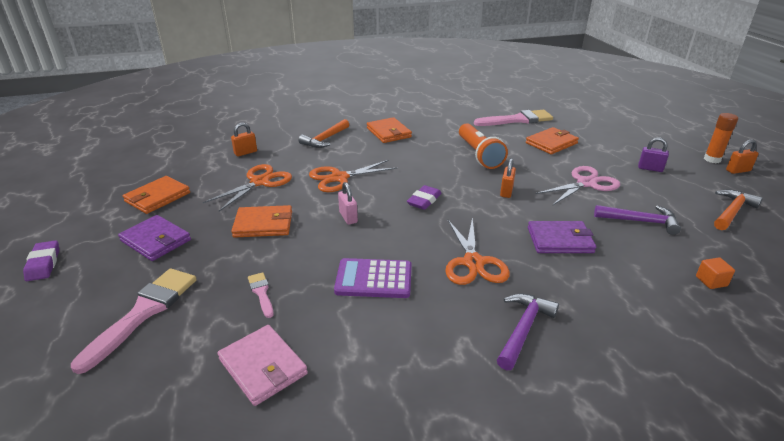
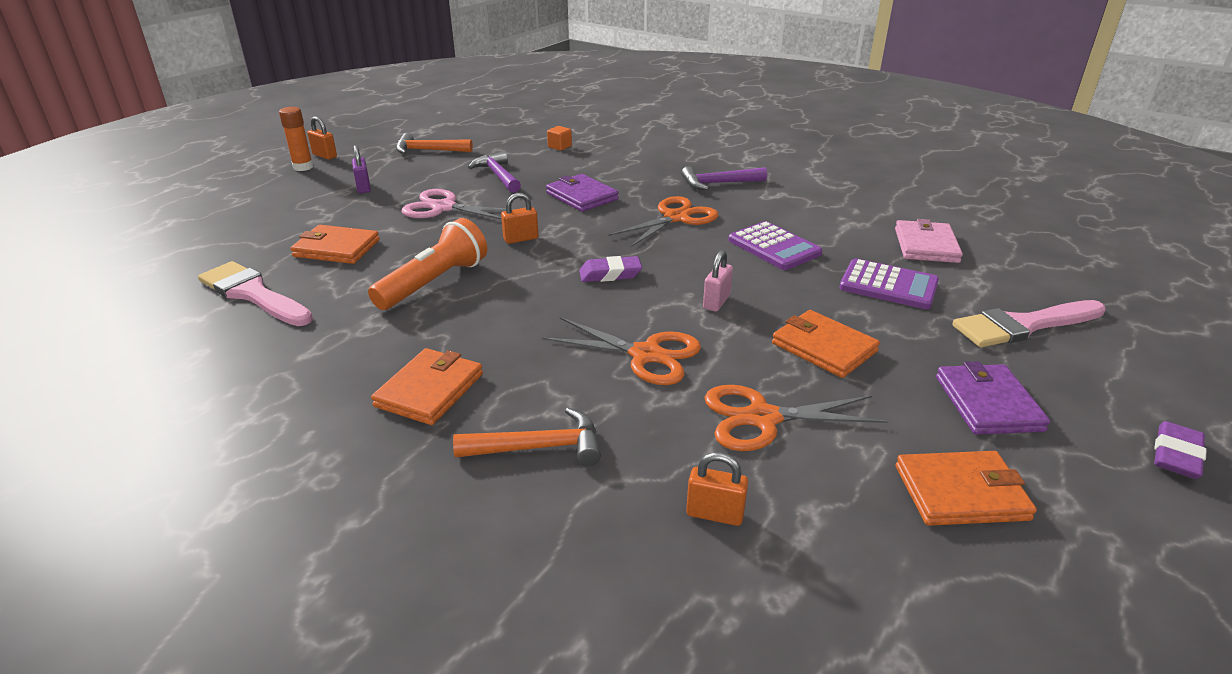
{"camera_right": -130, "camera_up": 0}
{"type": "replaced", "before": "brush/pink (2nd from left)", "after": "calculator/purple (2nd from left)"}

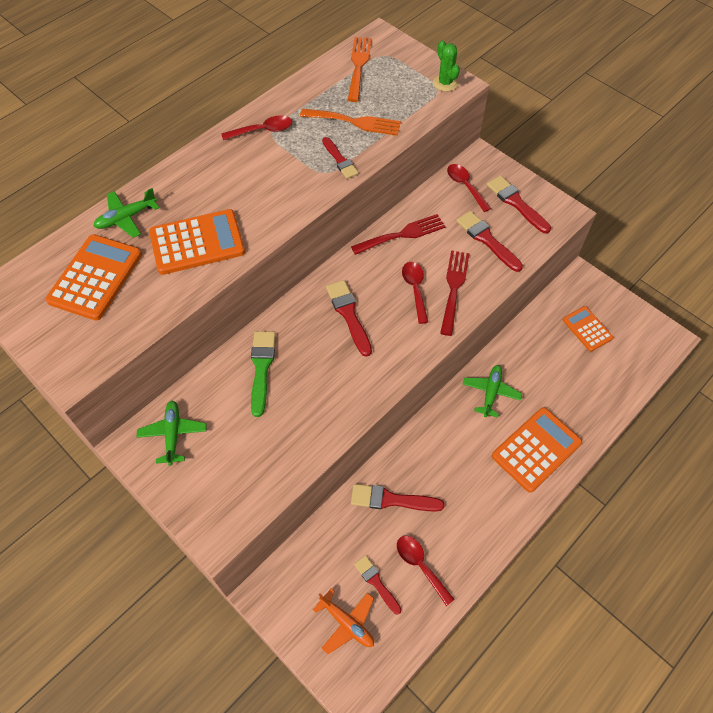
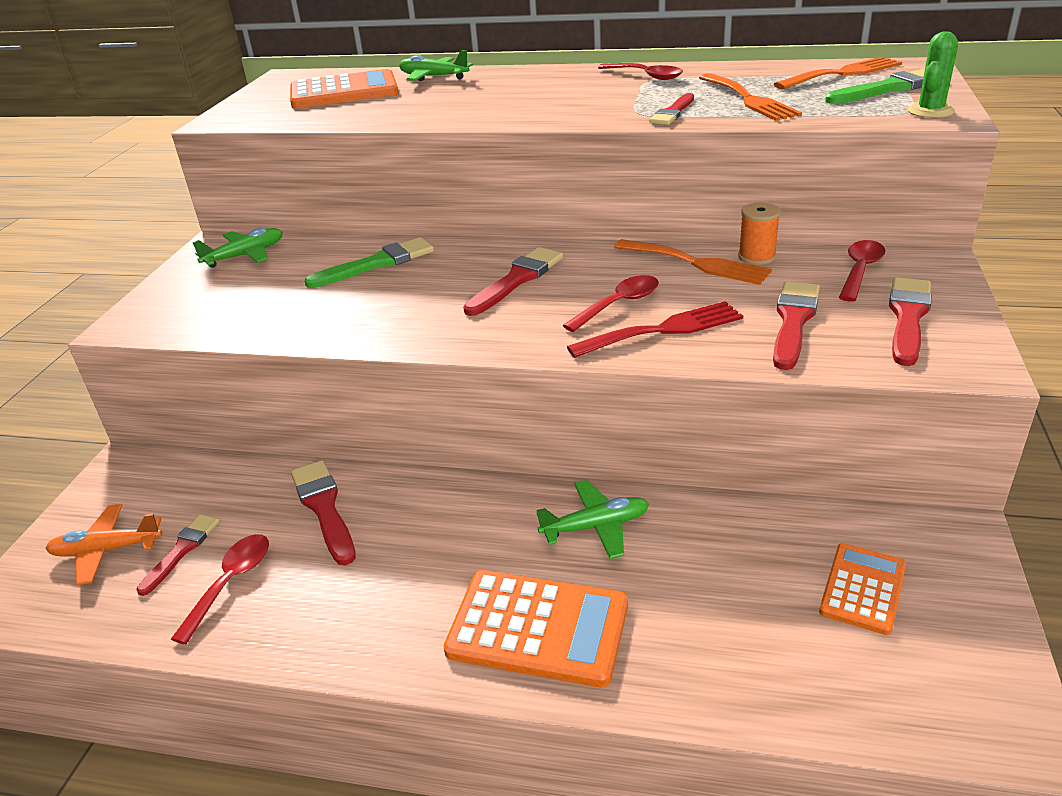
{"camera_right": 60, "camera_up": -25}
{"type": "turned", "before": "plane/orange", "turn": 75}
{"type": "recoloured", "before": "fork/red (1st from left)", "after": "fork/orange (1st from left)"}
{"type": "added", "after": "spool/orange"}
{"type": "added", "after": "brush/green (2nd from left)"}
{"type": "removed", "before": "calculator/orange (2nd from left)"}

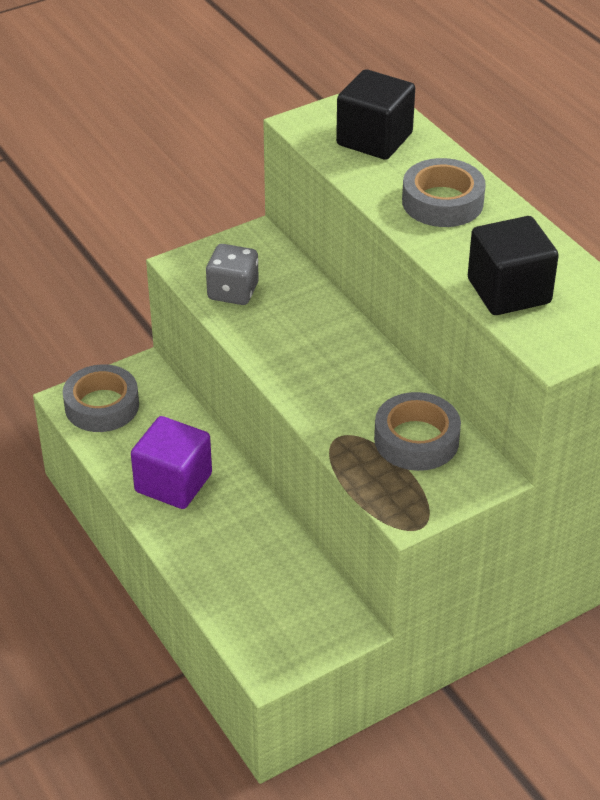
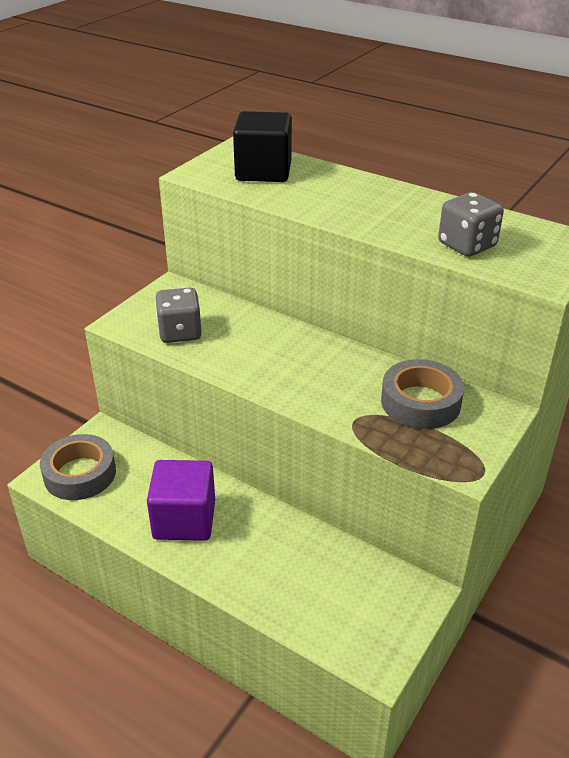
{"camera_right": -25, "camera_up": -5}
{"type": "replaced", "before": "cube/black (2nd from left)", "after": "dice/grey (2nd from left)"}
{"type": "removed", "before": "tape/grey (3rd from left)"}

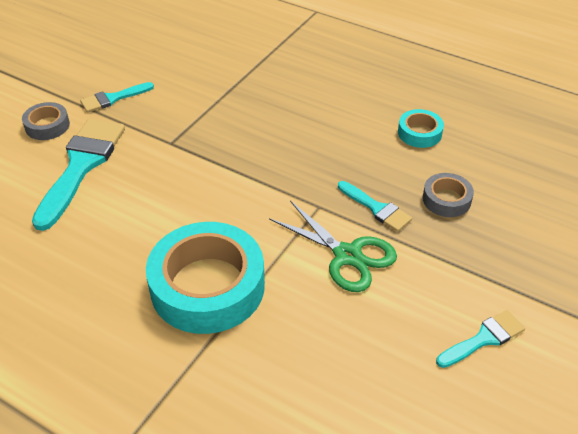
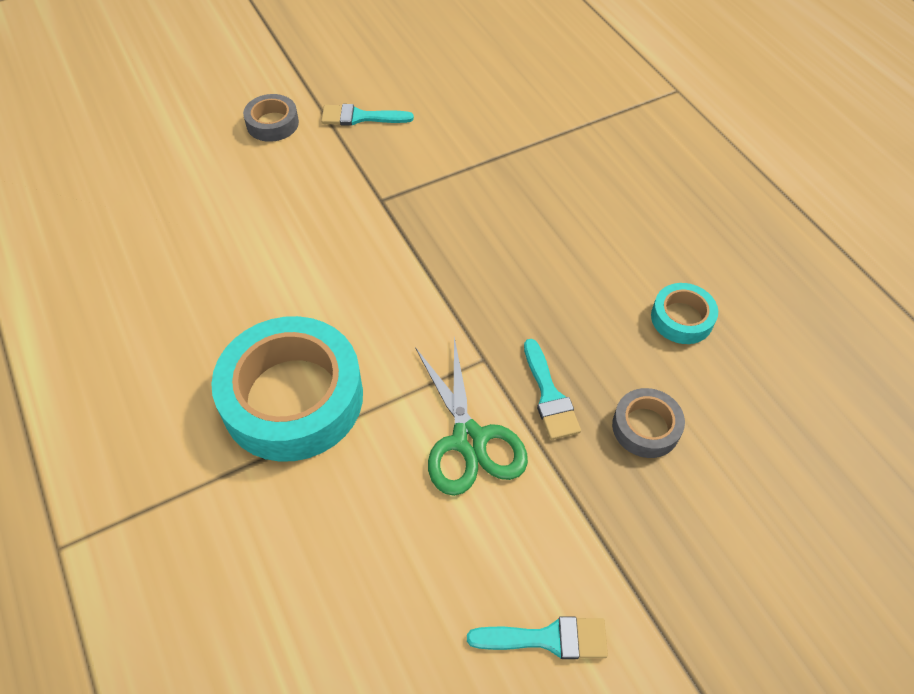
{"camera_right": 30, "camera_up": 10}
{"type": "removed", "before": "brush/turquoise (1st from left)"}

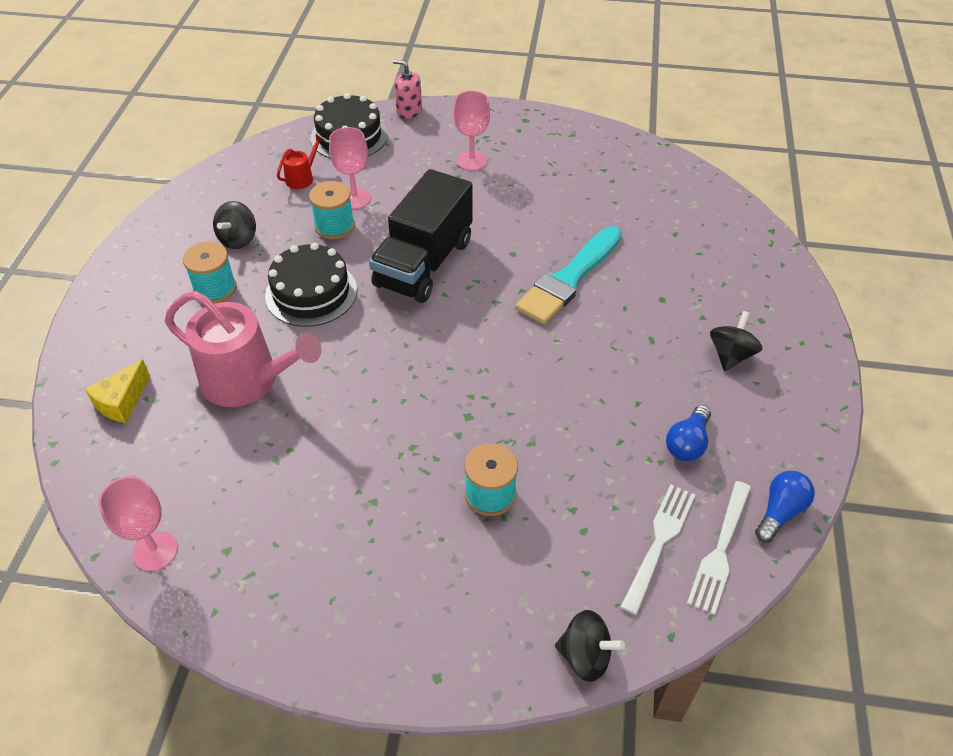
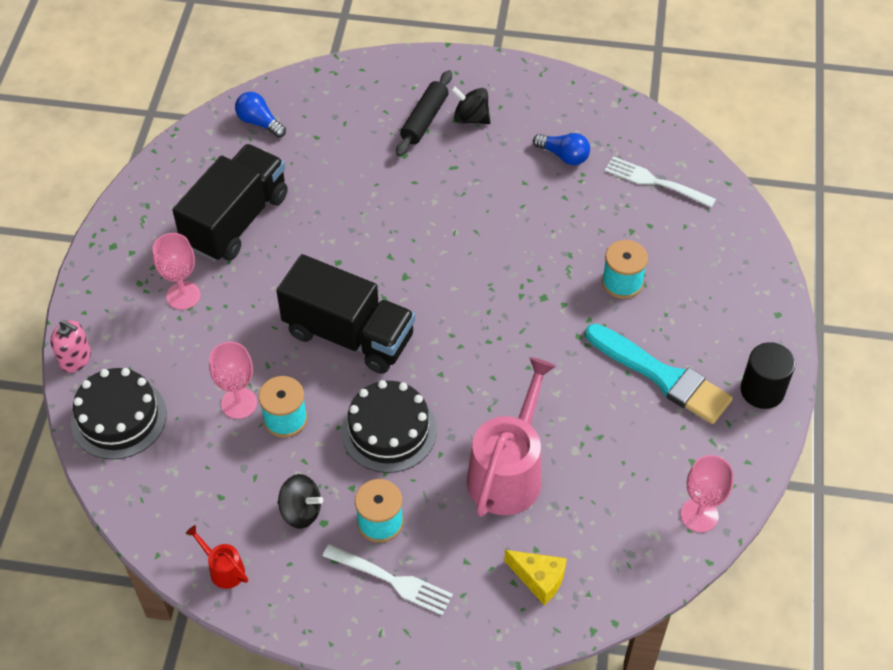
{"camera_right": -90, "camera_up": 5}
{"type": "turned", "before": "soap dispenser/pink", "turn": -90}
{"type": "added", "after": "truck/black (1st from left)"}
{"type": "moved", "before": "watering can/red"}
{"type": "moved", "before": "light bulb/blue (2nd from left in the first image)", "after": "light bulb/blue (1st from left)"}
{"type": "moved", "before": "fork/white (2nd from left in the first image)", "after": "fork/white (1st from left)"}
{"type": "added", "after": "rolling pin/black"}
{"type": "moved", "before": "brush/turquoise"}
{"type": "added", "after": "cylinder/black"}
{"type": "removed", "before": "spinning top/black (2nd from left)"}

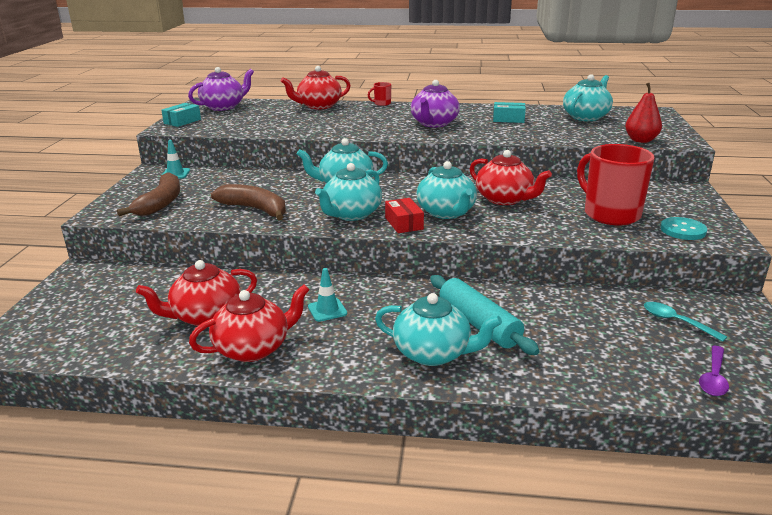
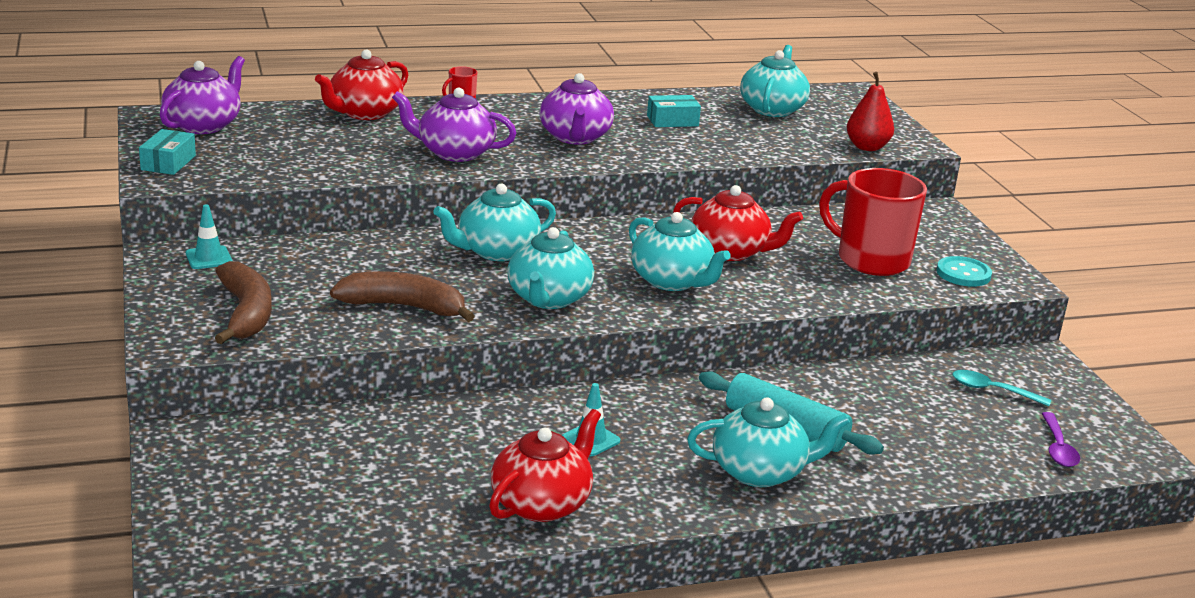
{"camera_right": -25, "camera_up": 0}
{"type": "added", "after": "teapot/purple (2nd from left)"}
{"type": "removed", "before": "teapot/red (1st from left)"}
{"type": "removed", "before": "box/red"}

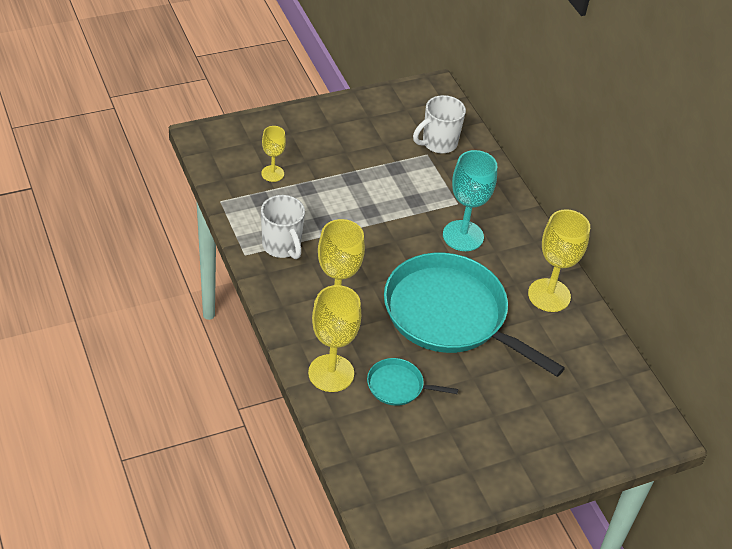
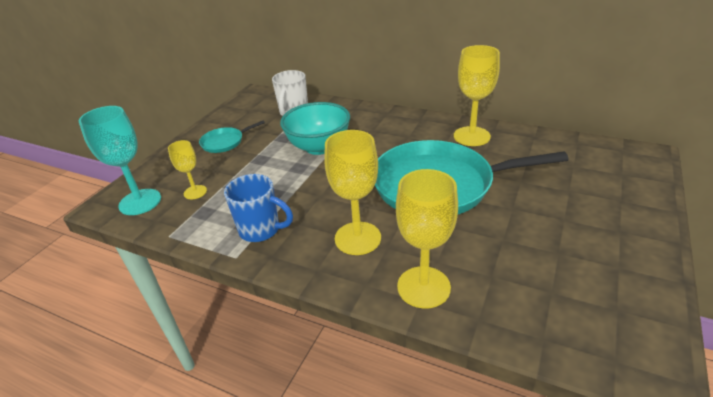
{"camera_right": -35, "camera_up": -10}
{"type": "moved", "before": "goblet/turquoise"}
{"type": "moved", "before": "pan/turquoise (1st from left)"}
{"type": "recoloured", "before": "mug/white (1st from left)", "after": "mug/blue"}
{"type": "added", "after": "bowl/turquoise"}

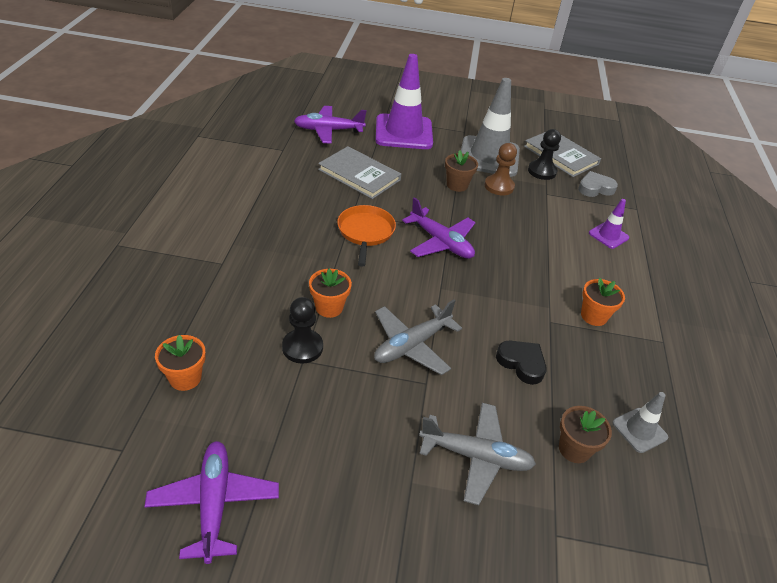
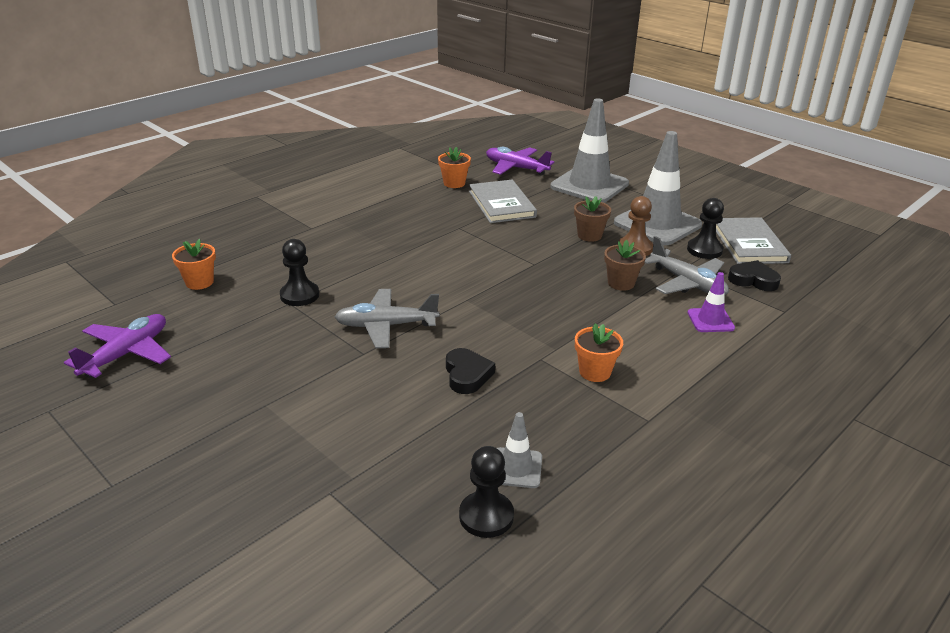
{"camera_right": 40, "camera_up": -10}
{"type": "moved", "before": "flower pot/orange (2nd from left)"}
{"type": "added", "after": "pawn/black (2nd from left)"}
{"type": "recoloured", "before": "traffic cone/purple (1st from left)", "after": "traffic cone/grey (2nd from left)"}
{"type": "moved", "before": "flower pot/brown (2nd from left)"}
{"type": "moved", "before": "plane/grey (2nd from left)"}
{"type": "recoloured", "before": "heart/grey", "after": "heart/black (2nd from left)"}
{"type": "removed", "before": "pan/orange"}
{"type": "removed", "before": "plane/purple (3rd from left)"}

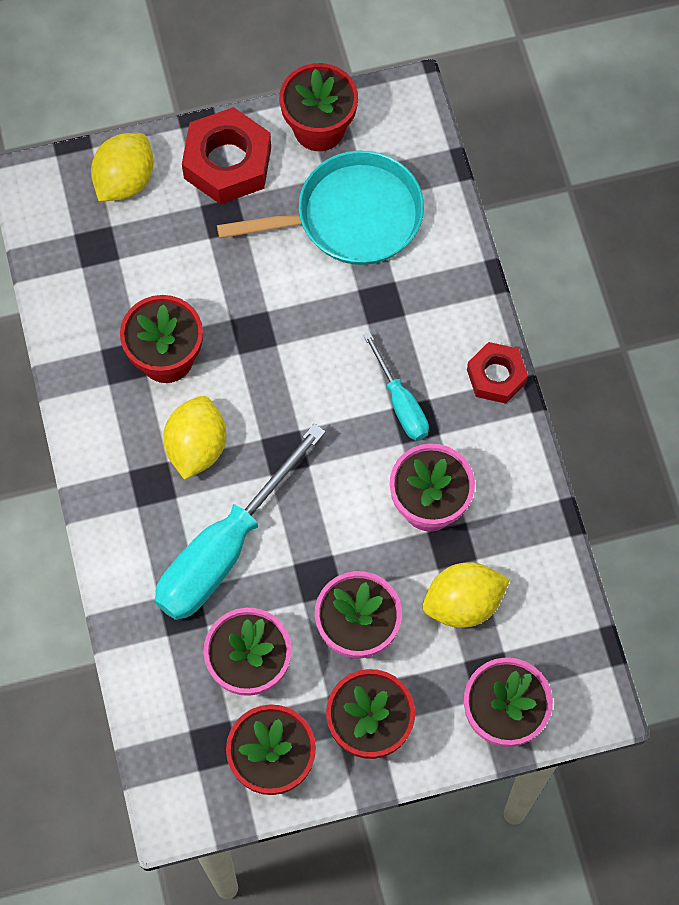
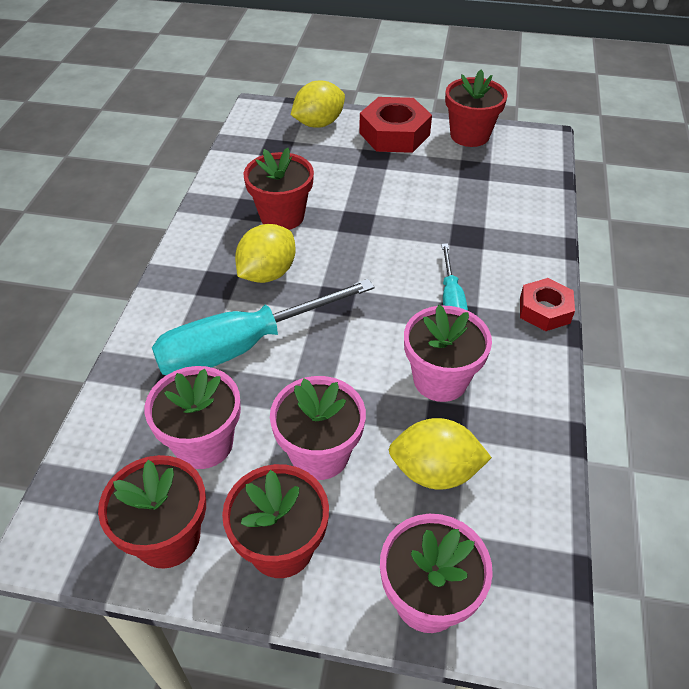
{"camera_right": 25, "camera_up": -20}
{"type": "removed", "before": "pan/turquoise"}

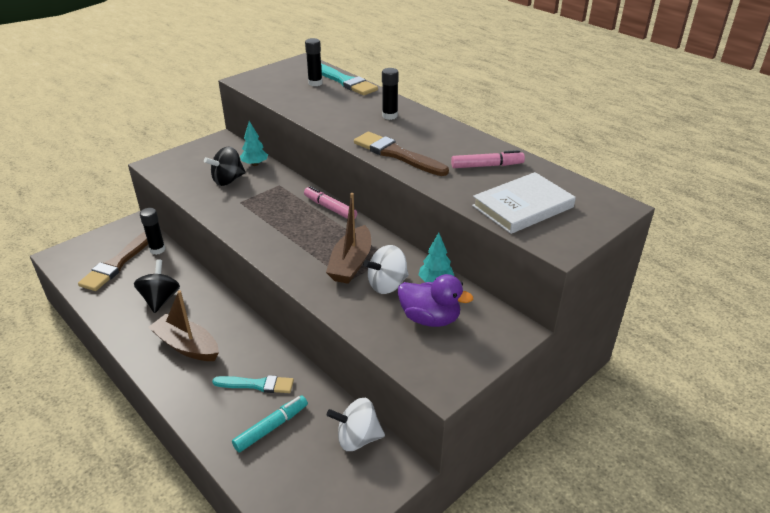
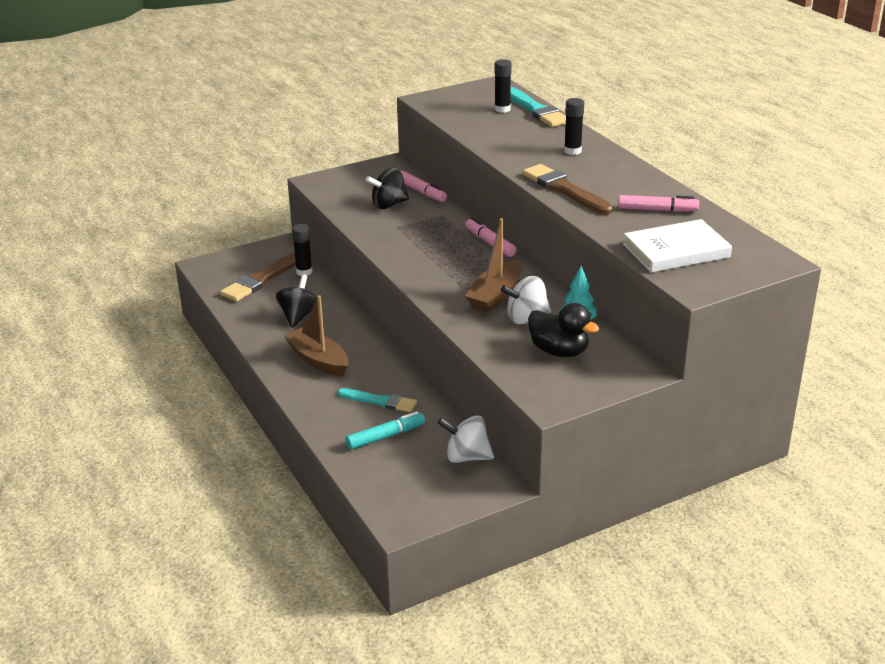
{"camera_right": 15, "camera_up": -5}
{"type": "replaced", "before": "tree/turquoise (1st from left)", "after": "marker/pink (1st from left)"}
{"type": "recoloured", "before": "duck/purple", "after": "duck/black"}

